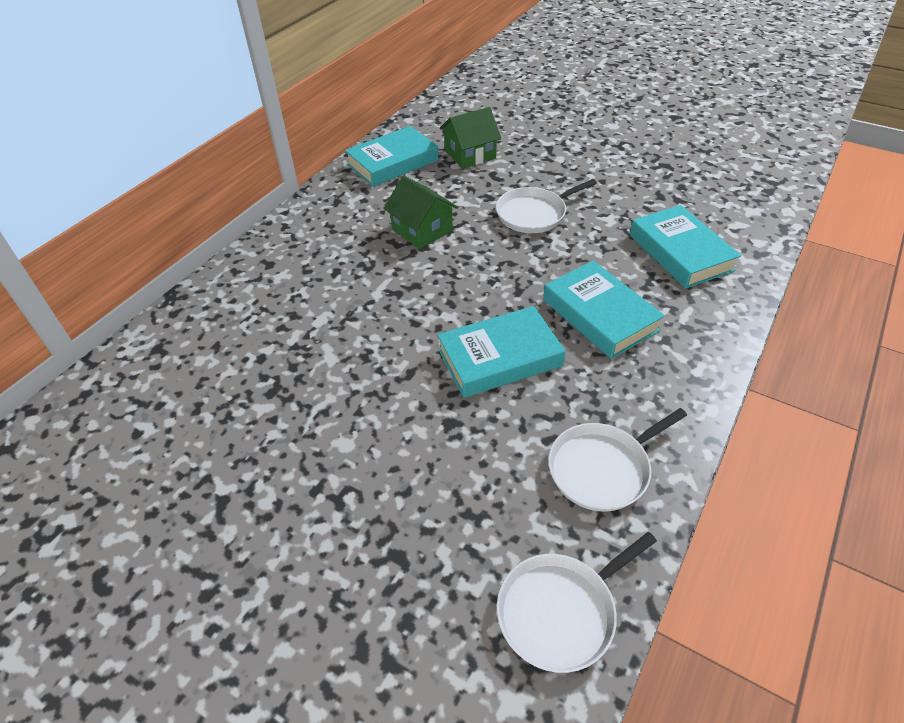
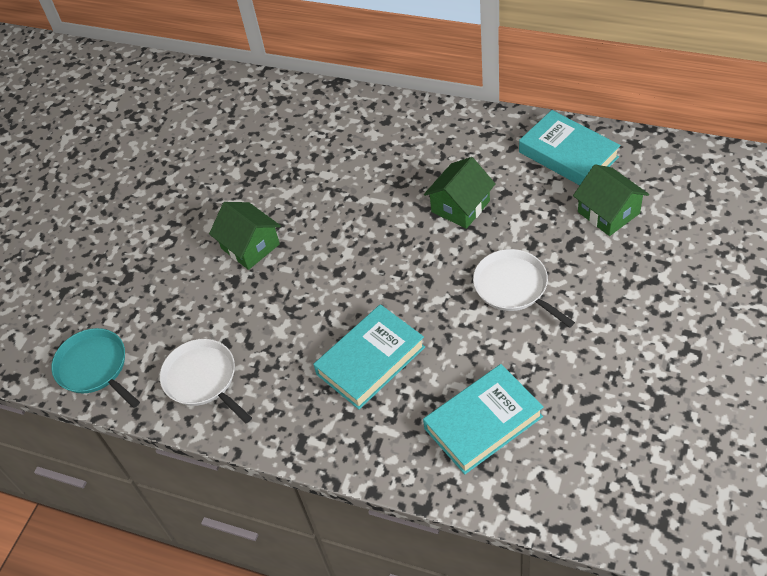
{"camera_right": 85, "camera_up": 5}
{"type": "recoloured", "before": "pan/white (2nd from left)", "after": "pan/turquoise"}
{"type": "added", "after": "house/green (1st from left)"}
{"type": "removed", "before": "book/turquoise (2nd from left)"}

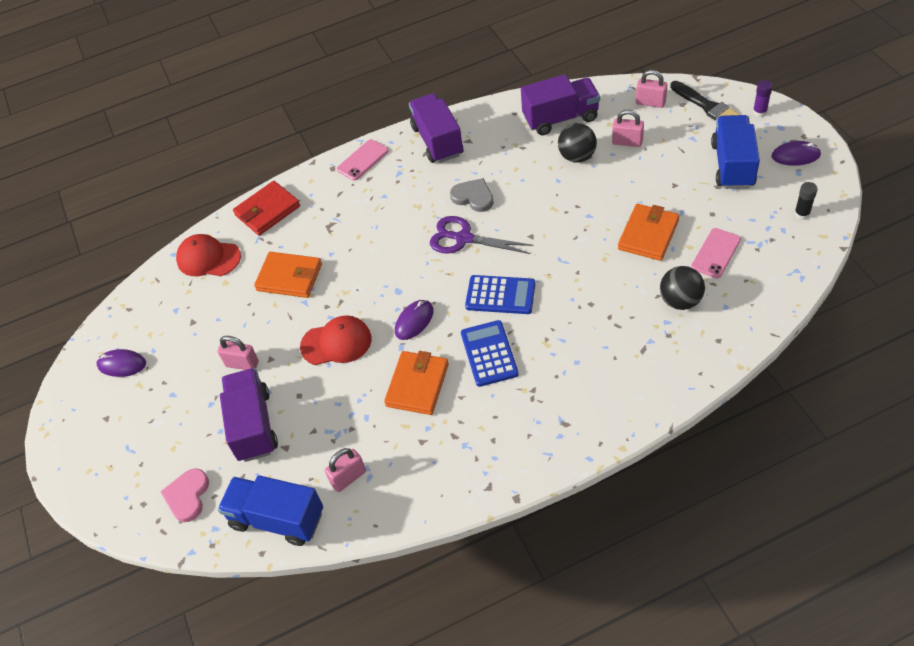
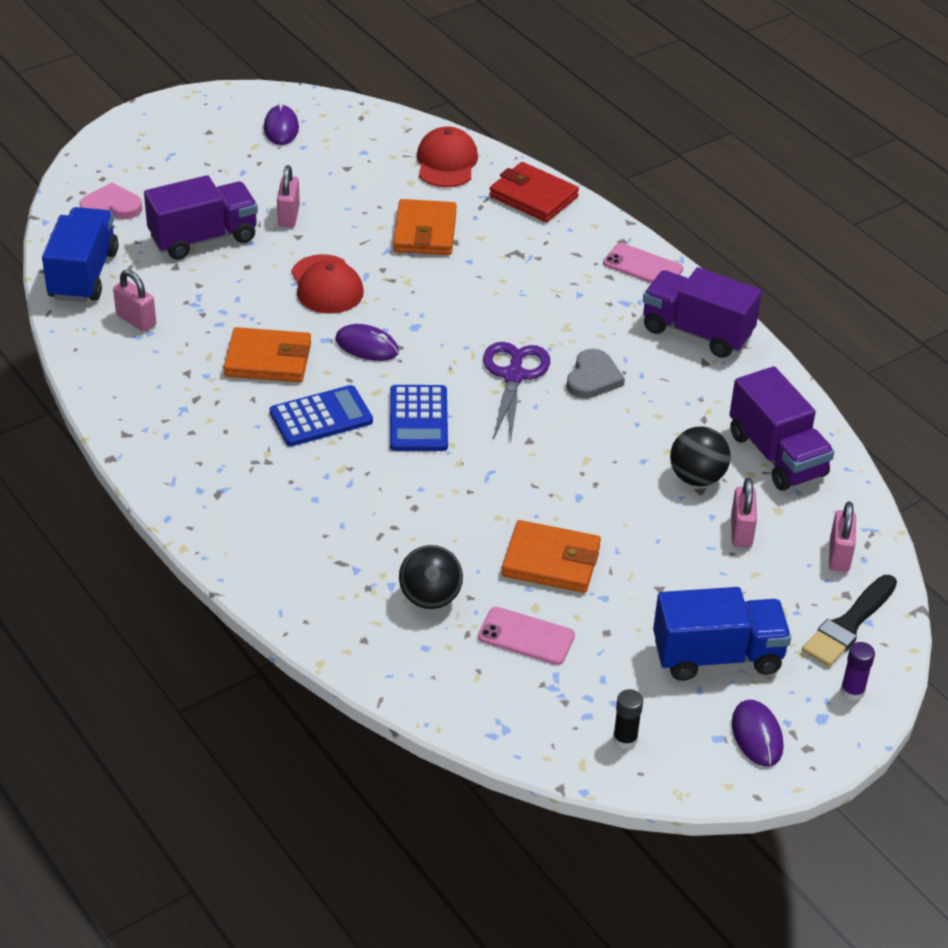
{"camera_right": 70, "camera_up": -10}
{"type": "turned", "before": "truck/purple (2nd from left)", "turn": -120}

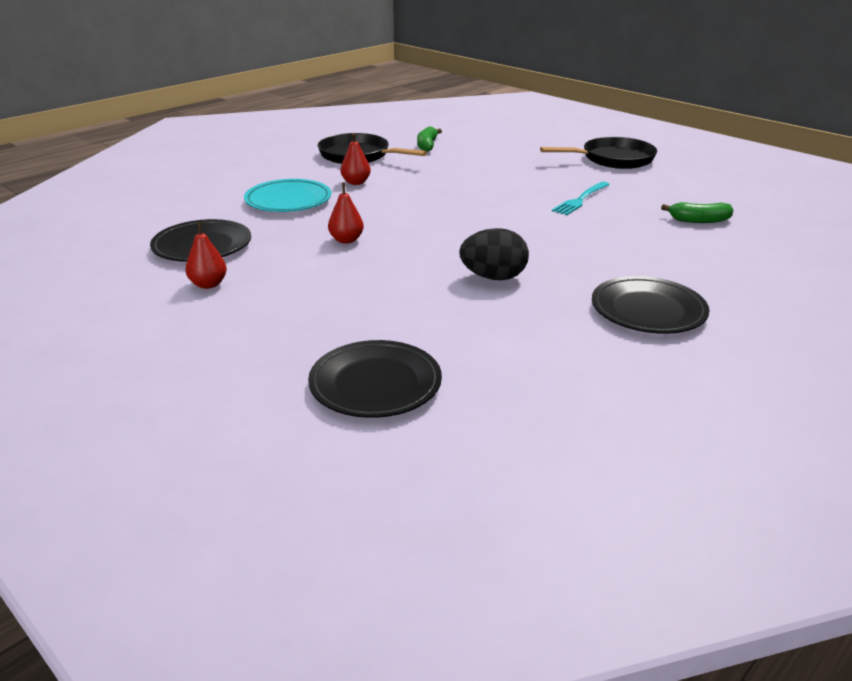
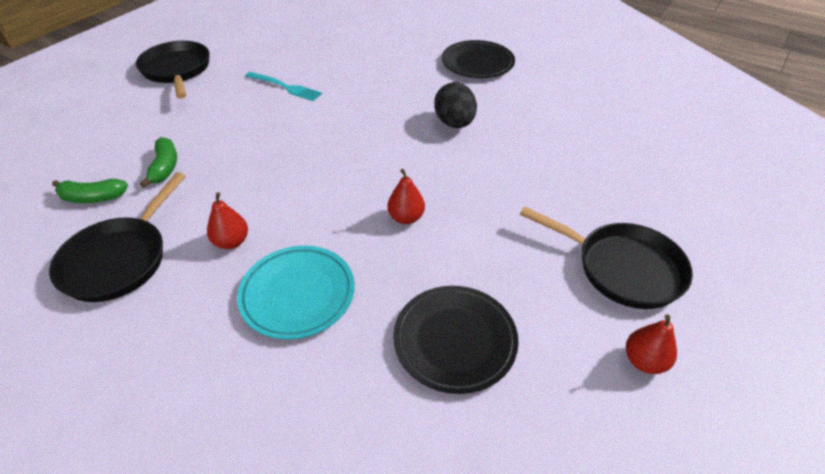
{"camera_right": -100, "camera_up": 15}
{"type": "moved", "before": "banana/green (2nd from left)"}
{"type": "added", "after": "pan/black (3rd from left)"}
{"type": "moved", "before": "pear/red (1st from left in the first image)", "after": "pear/red (3rd from left)"}
{"type": "removed", "before": "plate/black (2nd from left)"}

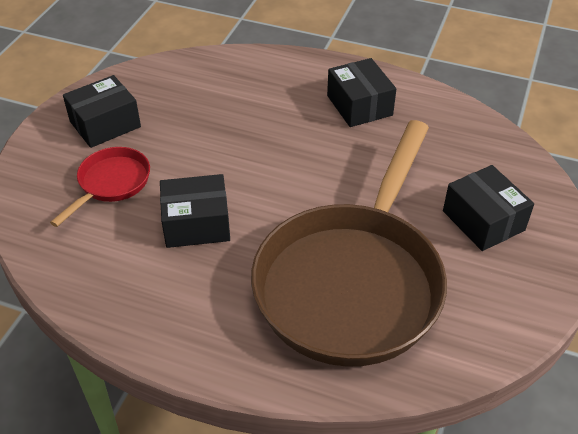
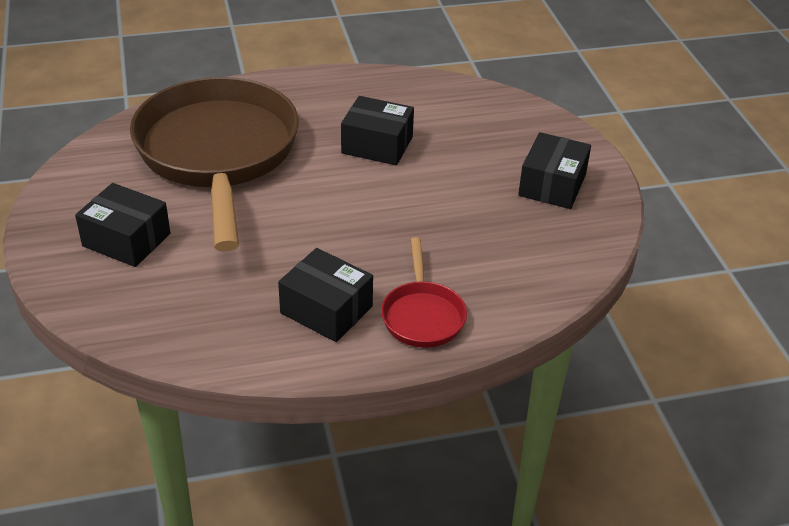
{"camera_right": 145, "camera_up": -5}
{"type": "turned", "before": "box/black (2nd from left in the first image)", "turn": 60}
{"type": "moved", "before": "pan/red"}

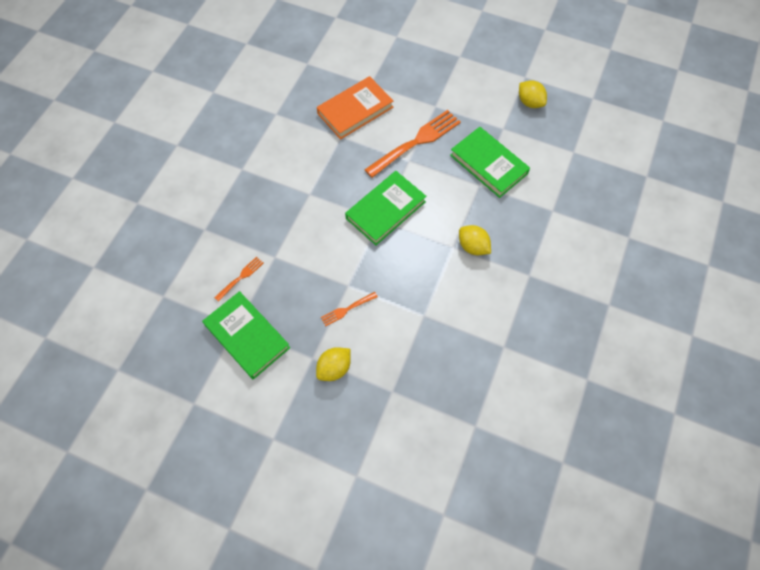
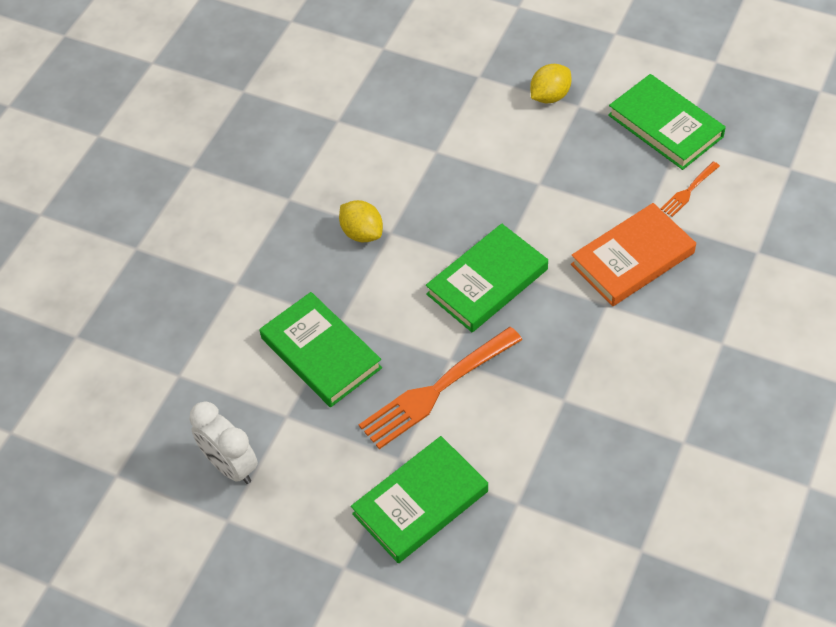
{"camera_right": -175, "camera_up": -10}
{"type": "replaced", "before": "lemon/yellow (3rd from left)", "after": "clock/white"}
{"type": "added", "after": "book/green (2nd from left)"}
{"type": "moved", "before": "book/orange"}
{"type": "removed", "before": "fork/orange (2nd from left)"}

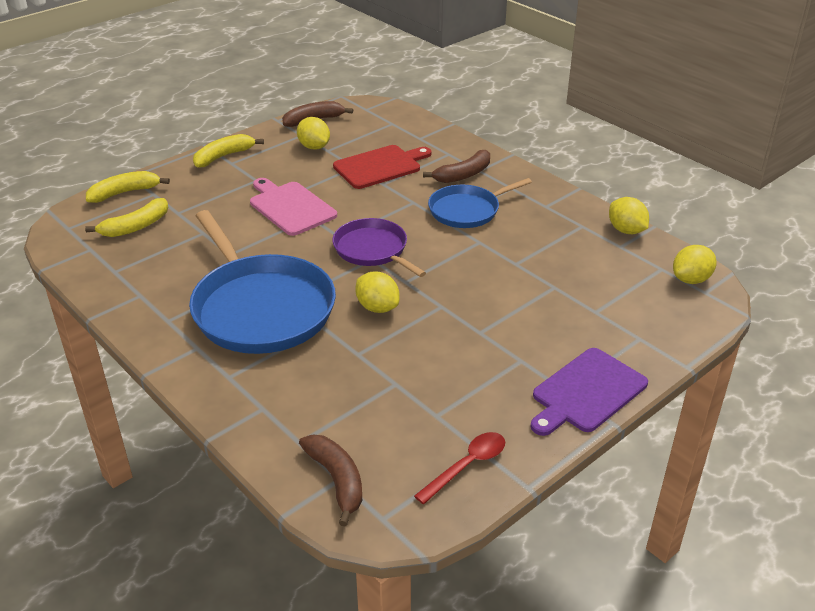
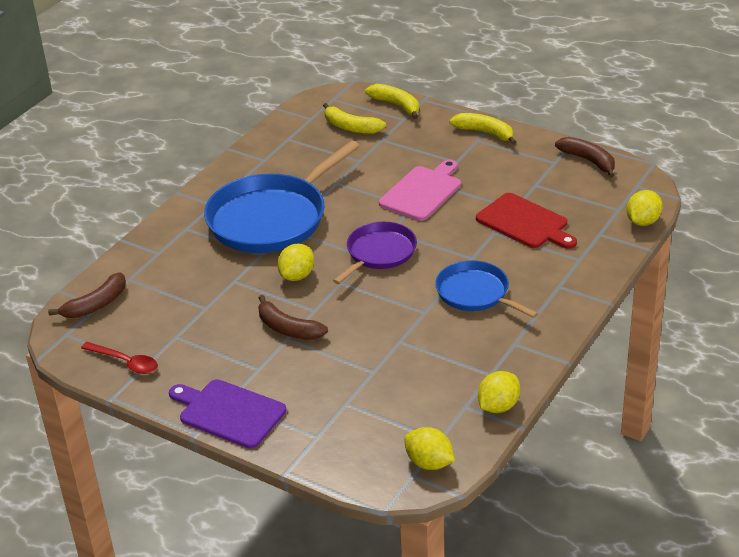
{"camera_right": 75, "camera_up": 0}
{"type": "moved", "before": "banana/brown (3rd from left in the first image)", "after": "banana/brown (2nd from left)"}
{"type": "moved", "before": "lemon/yellow (1st from left in the first image)", "after": "lemon/yellow (4th from left)"}

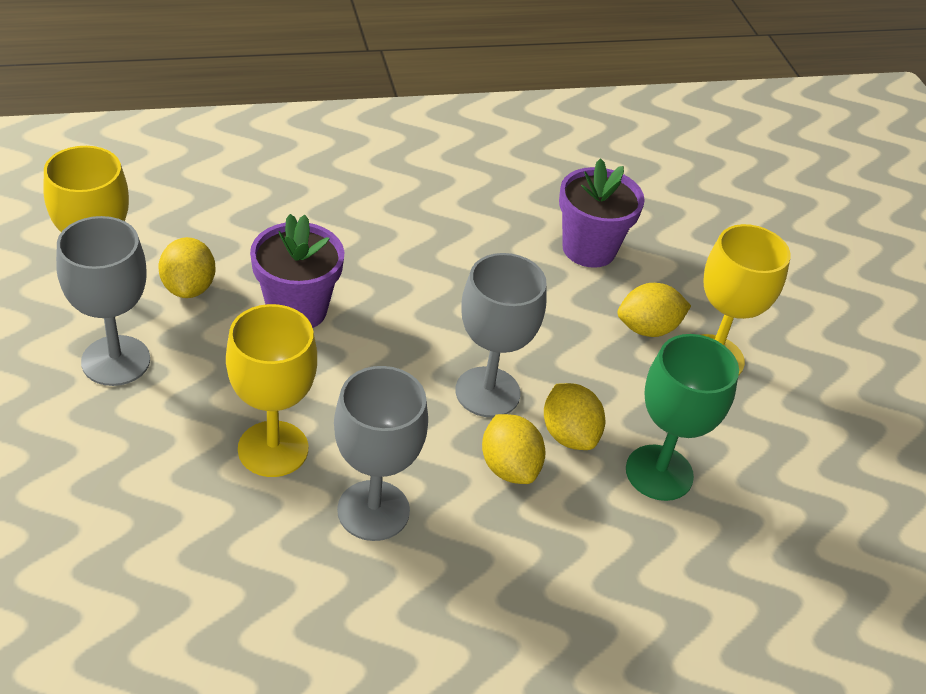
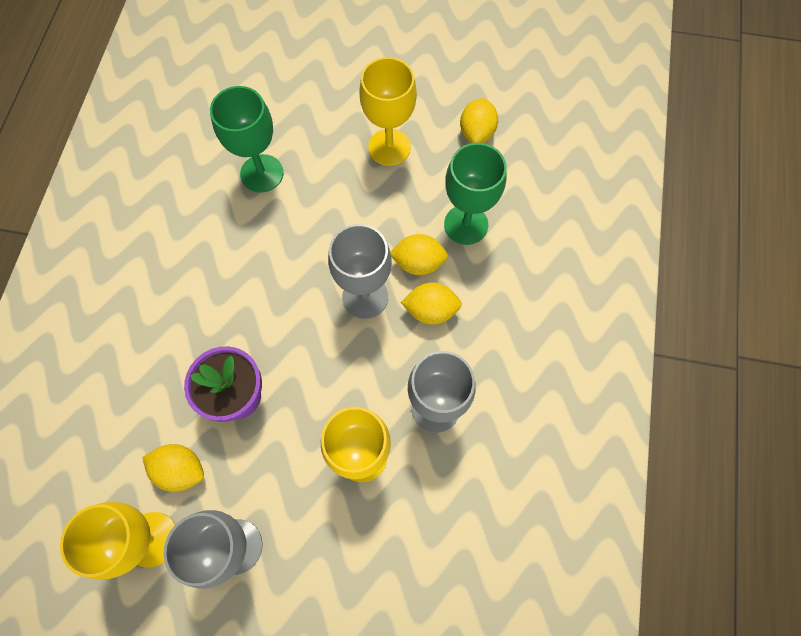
{"camera_right": -60, "camera_up": 25}
{"type": "replaced", "before": "flower pot/purple (2nd from left)", "after": "goblet/green (1st from left)"}
{"type": "moved", "before": "lemon/yellow (4th from left)"}

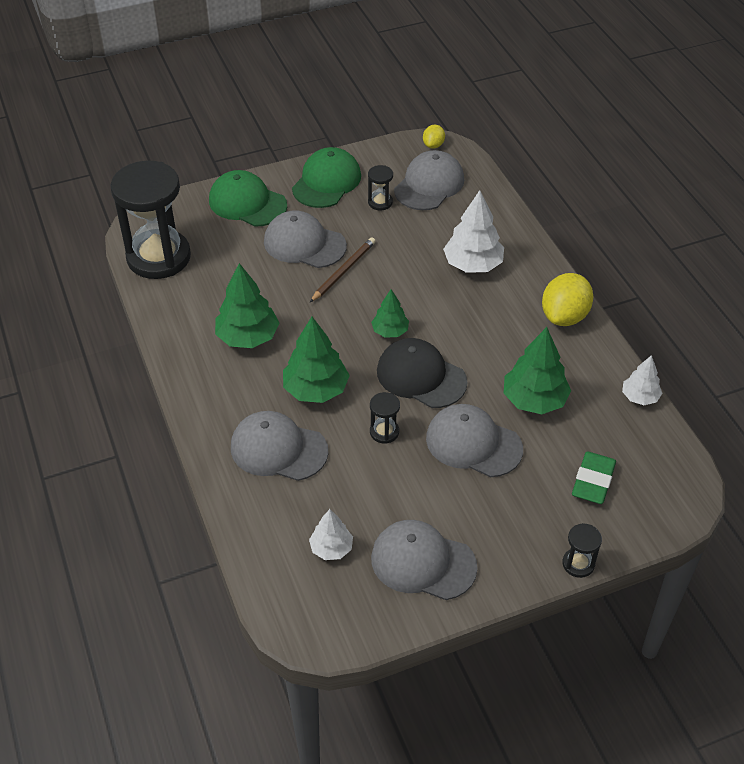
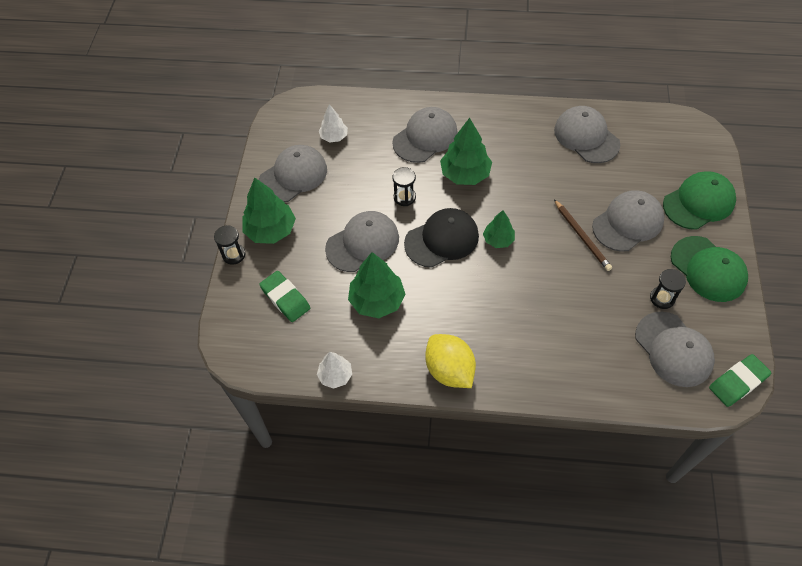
{"camera_right": 120, "camera_up": 10}
{"type": "moved", "before": "tree/green (1st from left)"}
{"type": "added", "after": "cap/grey (4th from left)"}
{"type": "replaced", "before": "lemon/yellow (1st from left)", "after": "eraser/green (2nd from left)"}
{"type": "removed", "before": "hourglass/black (1st from left)"}
{"type": "removed", "before": "tree/white (2nd from left)"}

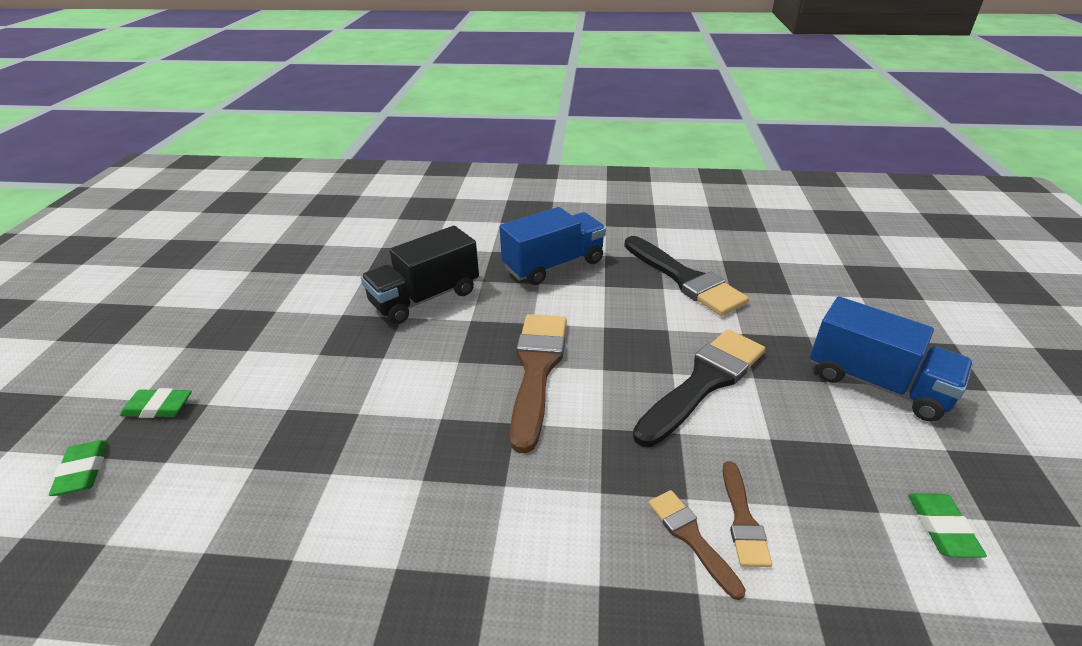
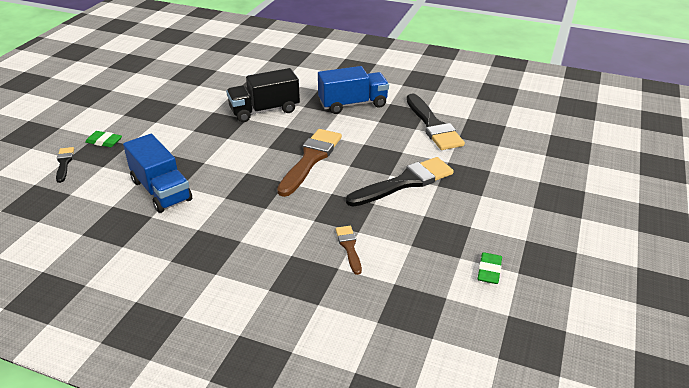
{"camera_right": 15, "camera_up": 0}
{"type": "replaced", "before": "eraser/green (1st from left)", "after": "brush/black (1st from left)"}
{"type": "moved", "before": "truck/blue (2nd from left in the first image)", "after": "truck/blue (1st from left)"}
{"type": "removed", "before": "brush/brown (3rd from left)"}

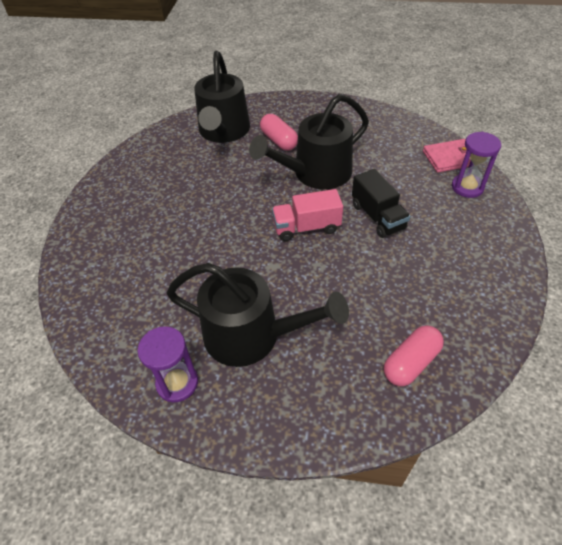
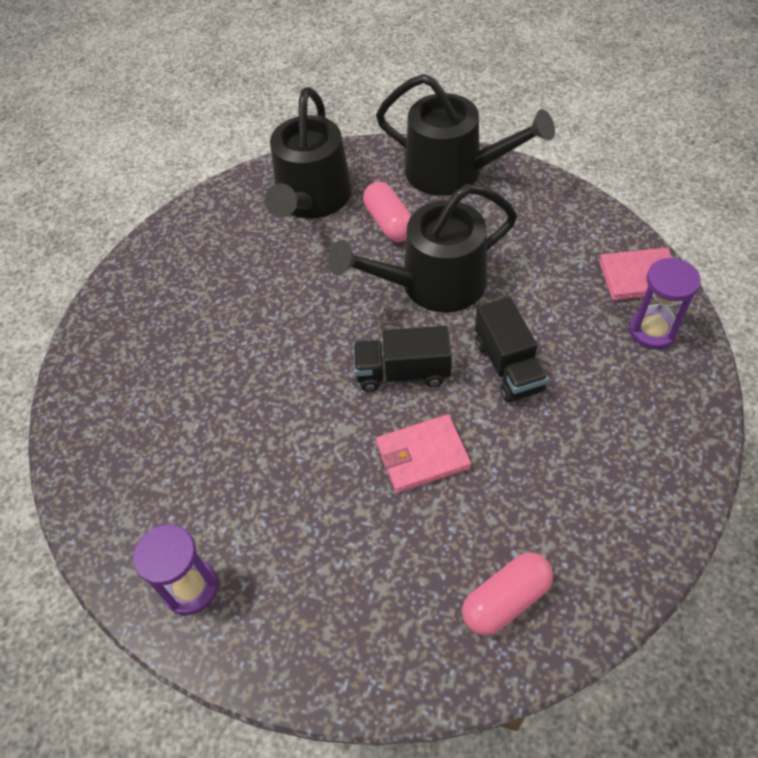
{"camera_right": 10, "camera_up": 5}
{"type": "recoloured", "before": "truck/pink", "after": "truck/black (1st from left)"}
{"type": "moved", "before": "watering can/black (2nd from left in the first image)", "after": "watering can/black (3rd from left)"}
{"type": "added", "after": "wallet/pink (1st from left)"}

